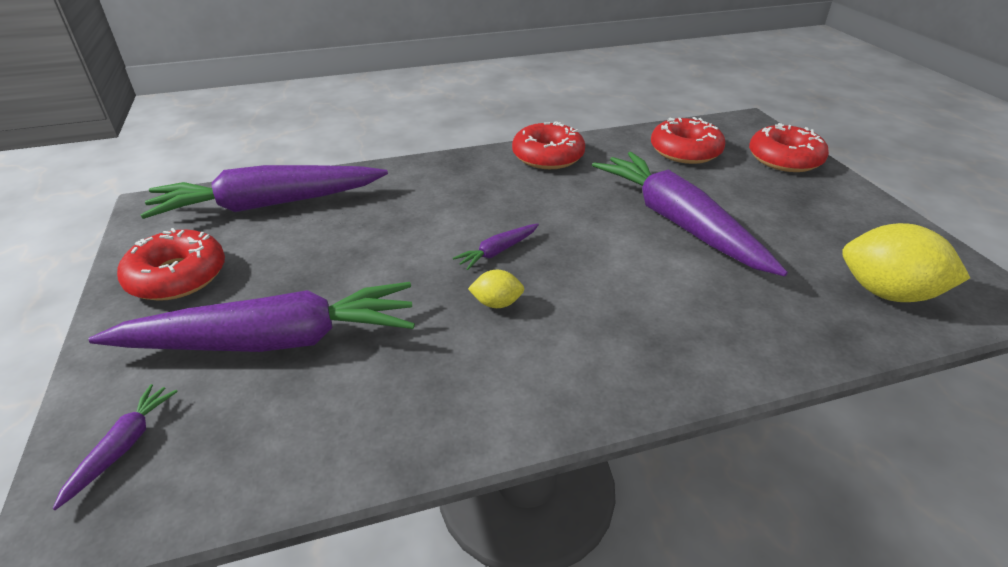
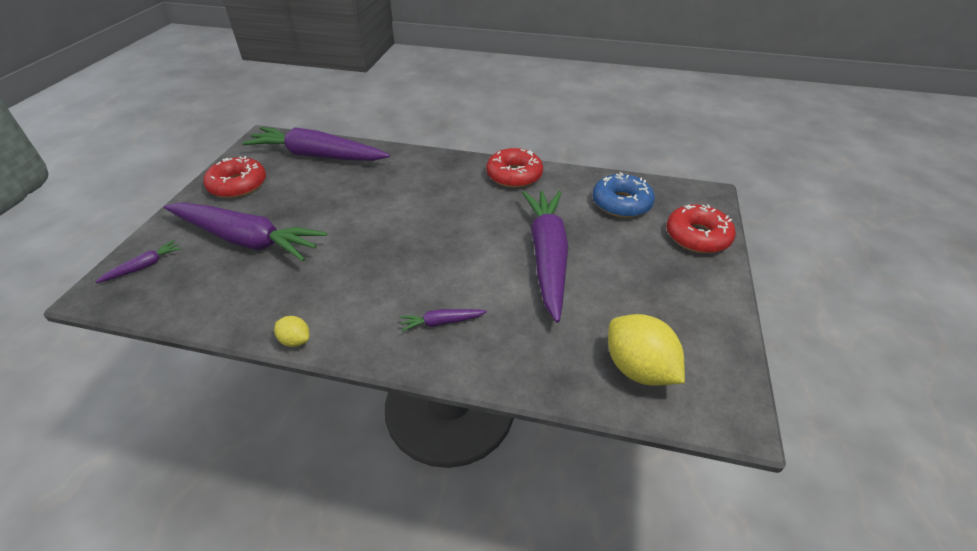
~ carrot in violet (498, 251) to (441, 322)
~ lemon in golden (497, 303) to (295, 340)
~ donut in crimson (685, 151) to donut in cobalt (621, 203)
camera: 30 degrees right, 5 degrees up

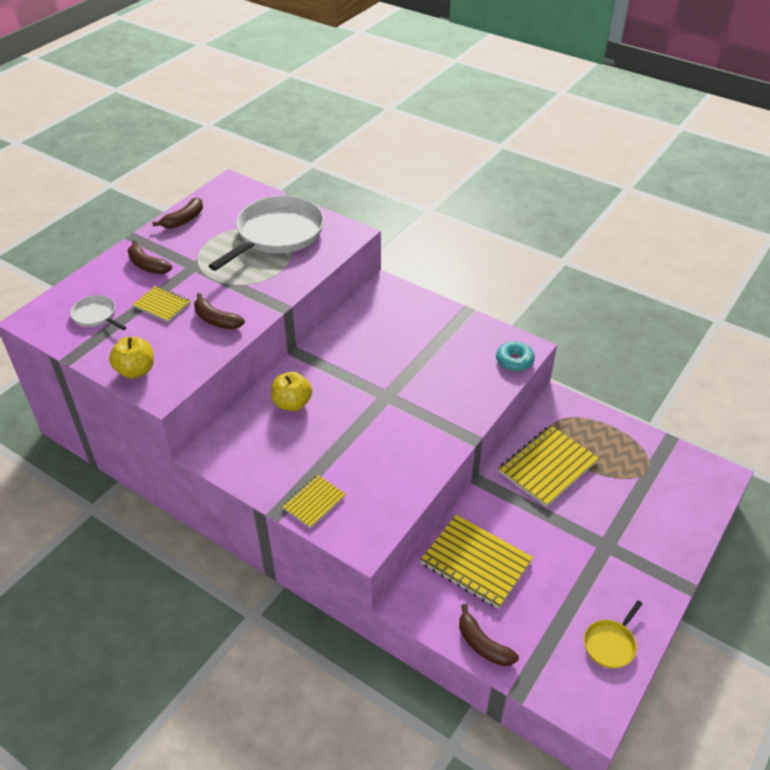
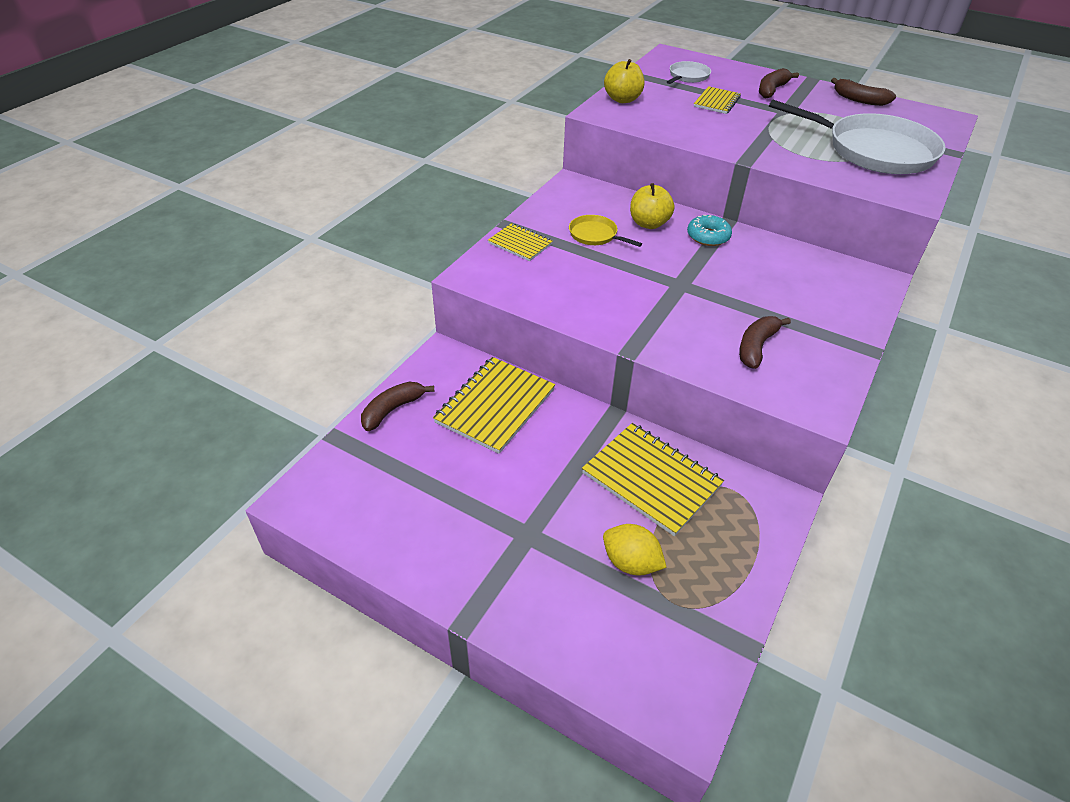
+ lemon in golden (631, 562)
~ toy banana in dark brown (216, 320) to (756, 347)
~ donut in aqua (514, 360) to (708, 236)
~ skillet in golden (610, 644) to (595, 235)
camera: 85 degrees right, 0 degrees up

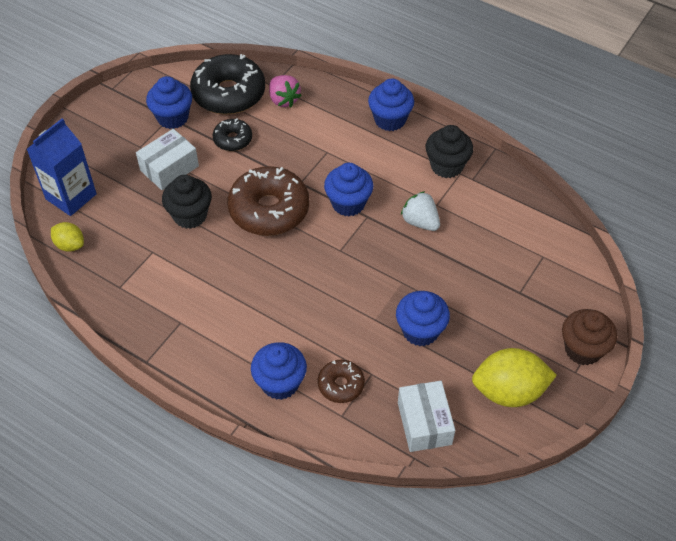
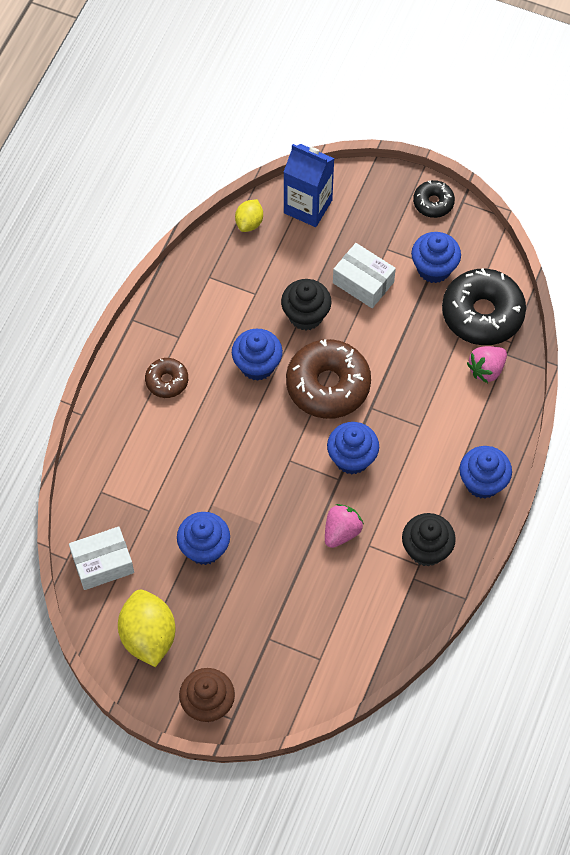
~ donut in jet-black (233, 139) to (433, 203)
~ muffin in cobalt (280, 383) to (257, 365)
~ donut in dark brown (341, 385) to (167, 381)
~ strawberry in pure white (420, 222) to strawberry in rosy (341, 531)
camera: 80 degrees right, 10 degrees up

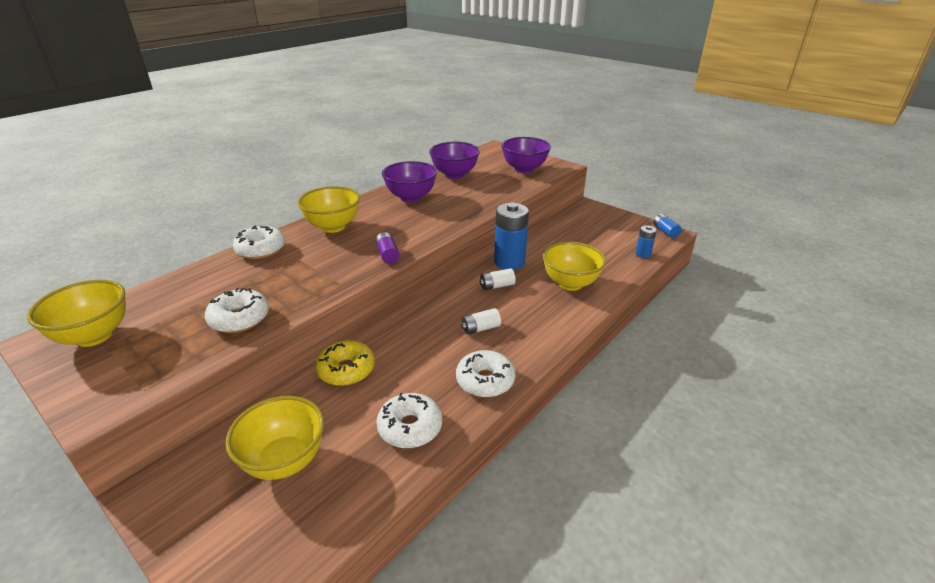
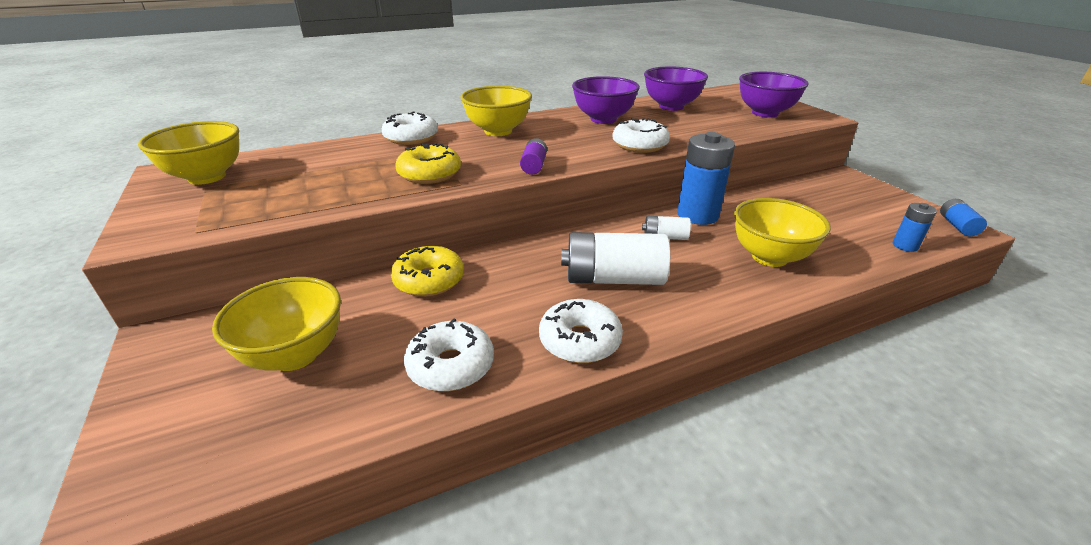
+ donut in golden (429, 174)
~ donut in pure white (239, 318) to (639, 145)
~ battery in pure white (480, 328) = (613, 278) x1.98
camera: 25 degrees right, 0 degrees up

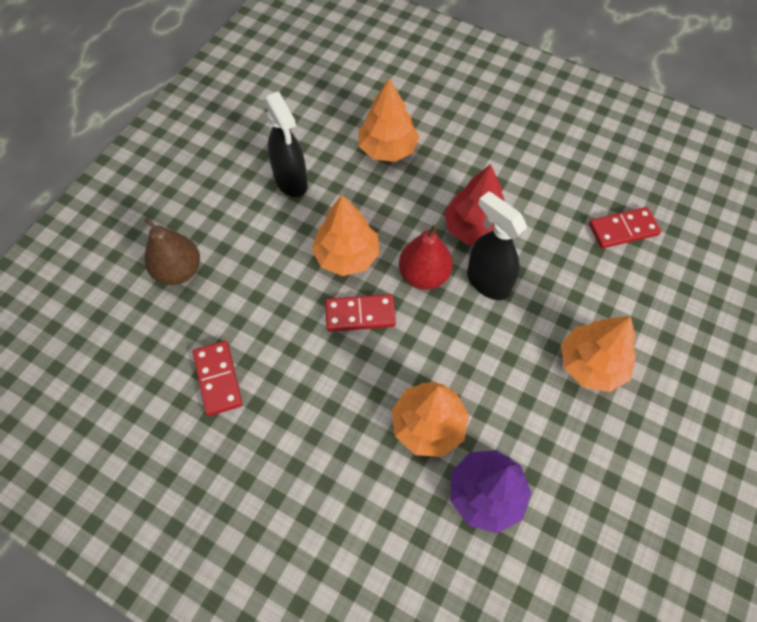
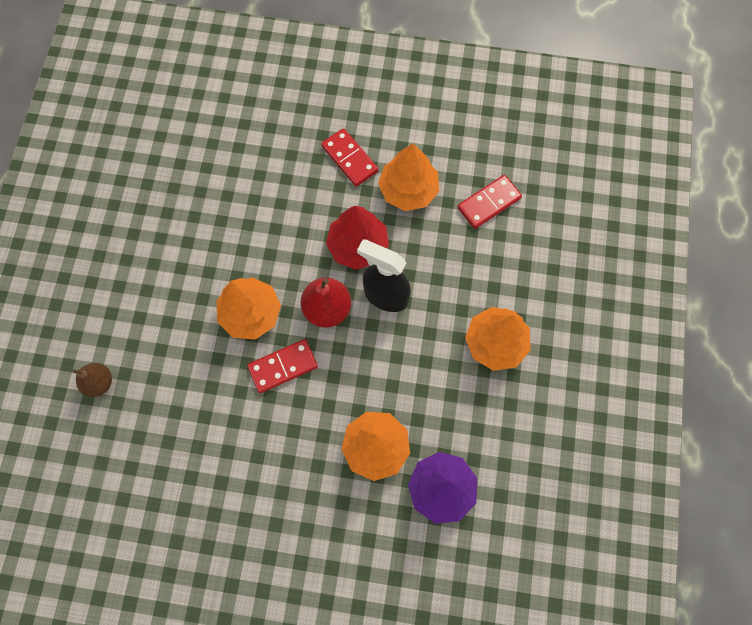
- sprayer in jet-black (291, 182)
~ domino tile in crimson (218, 379) to (349, 159)
~ toy tree in orange (387, 149) to (408, 190)
~ pear fruit in dark brown (179, 271) = (99, 382) x0.67
camera: 20 degrees left, 10 degrees up

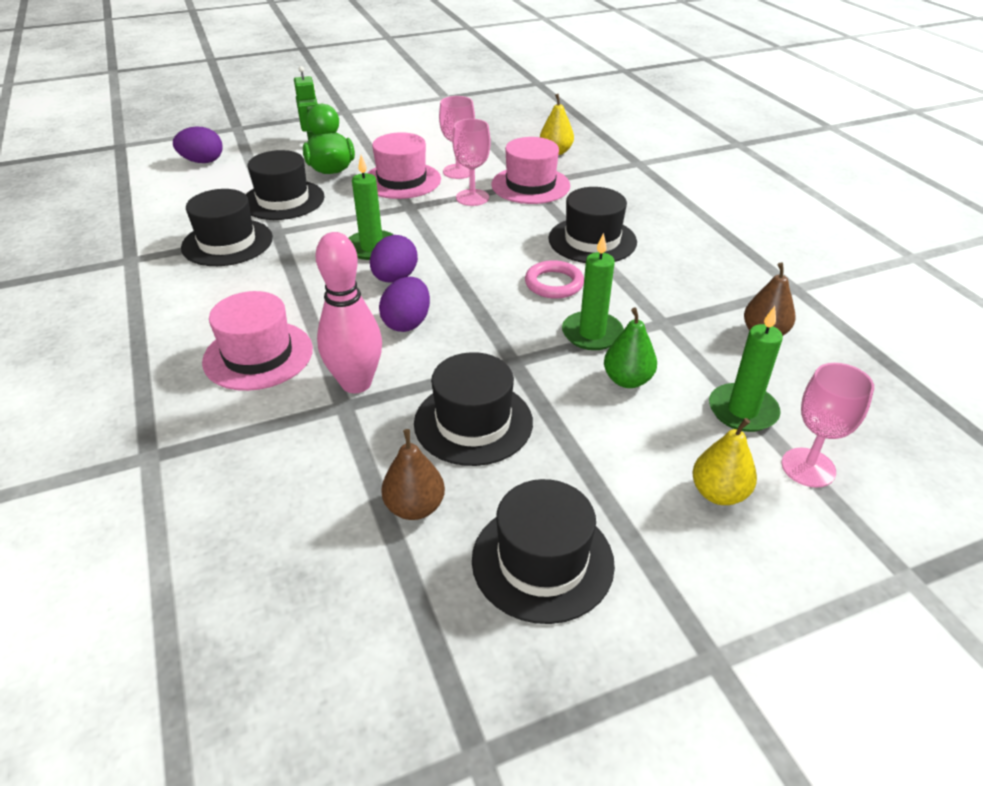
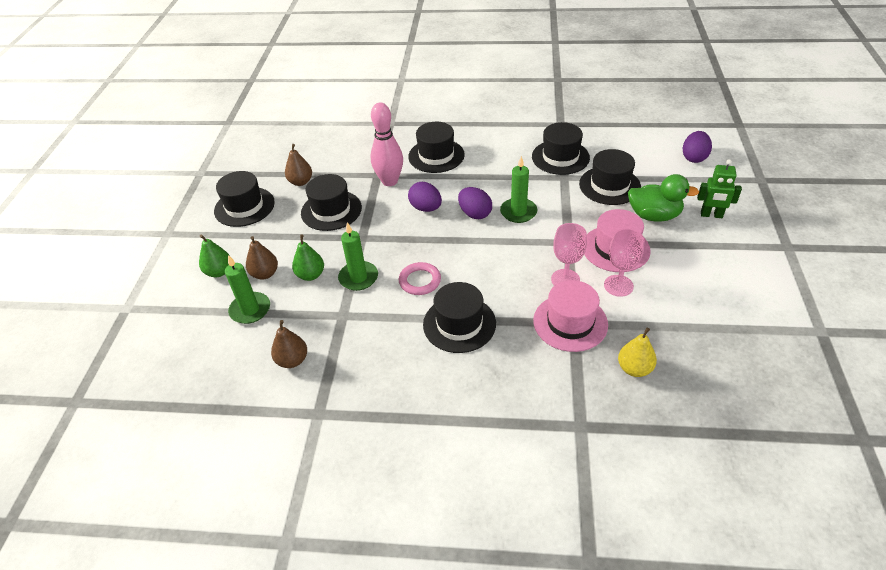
- goblet in rosy (808, 467)
+ pear fruit in dark brown (265, 274)
~ tall hat in rosy (258, 355) to tall hat in jet-black (436, 156)
~ pear fruit in golden (718, 493) to pear fruit in leaf-green (219, 272)
camera: 120 degrees right, 5 degrees up

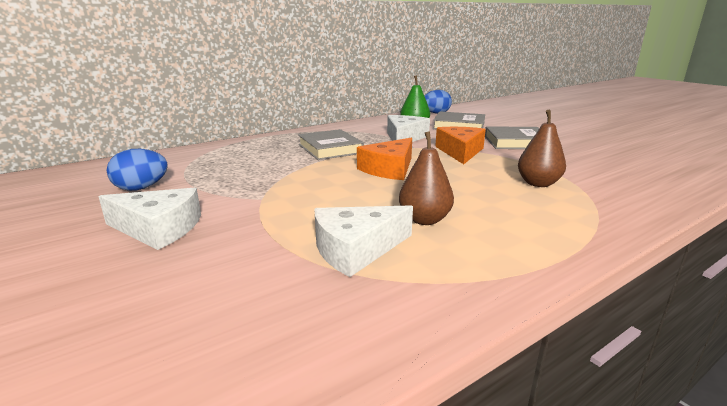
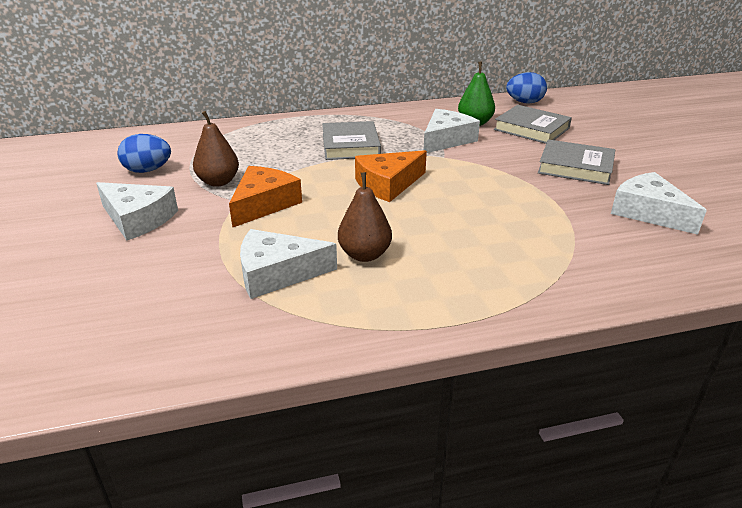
+ cheese wedge in pure white (648, 212)
~ cheese wedge in orange (460, 152) to (263, 204)
~ pear fruit in dark brown (538, 183) to (218, 182)
camera: 20 degrees right, 10 degrees up

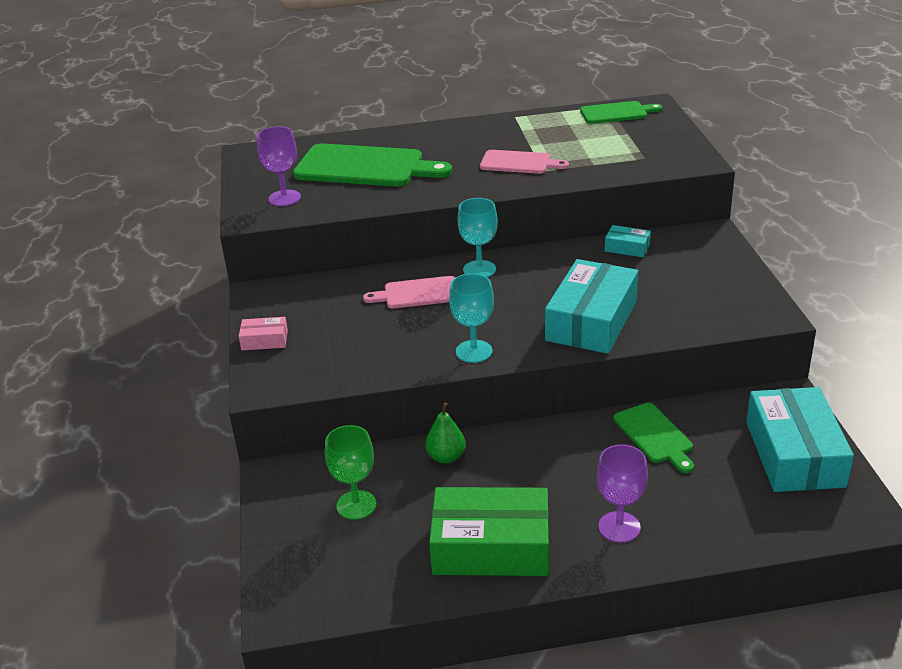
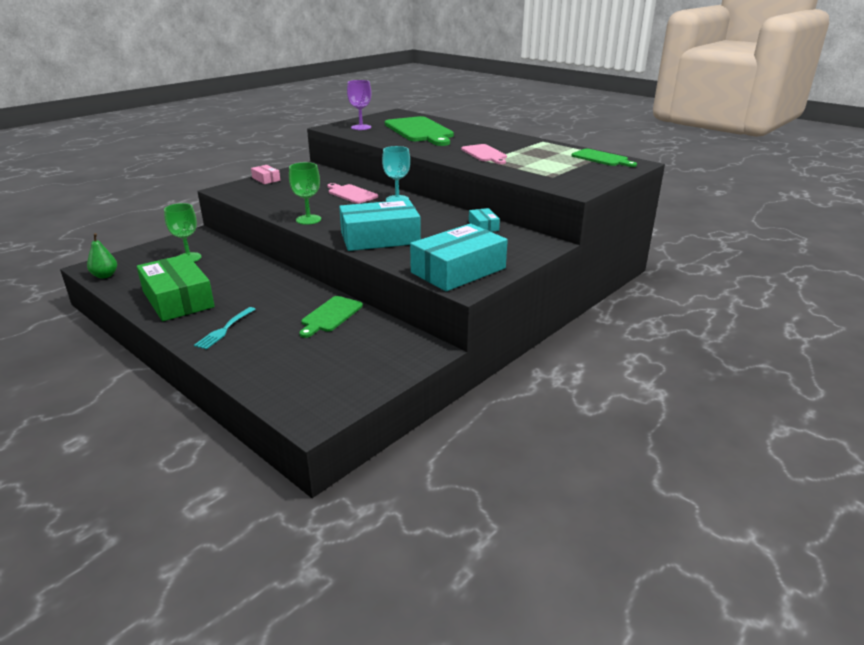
~ pear fruit in leaf-green (446, 457) to (105, 276)
~ package in aqua (794, 454) to (458, 270)
~ goblet in violet (619, 527) to table fork in aqua (224, 329)
~ goblet in aqua (474, 351) to goblet in leaf-green (308, 219)
camera: 50 degrees right, 5 degrees down

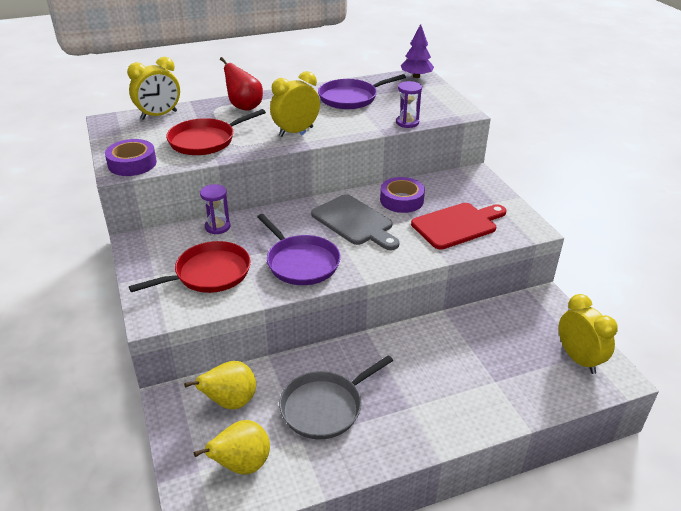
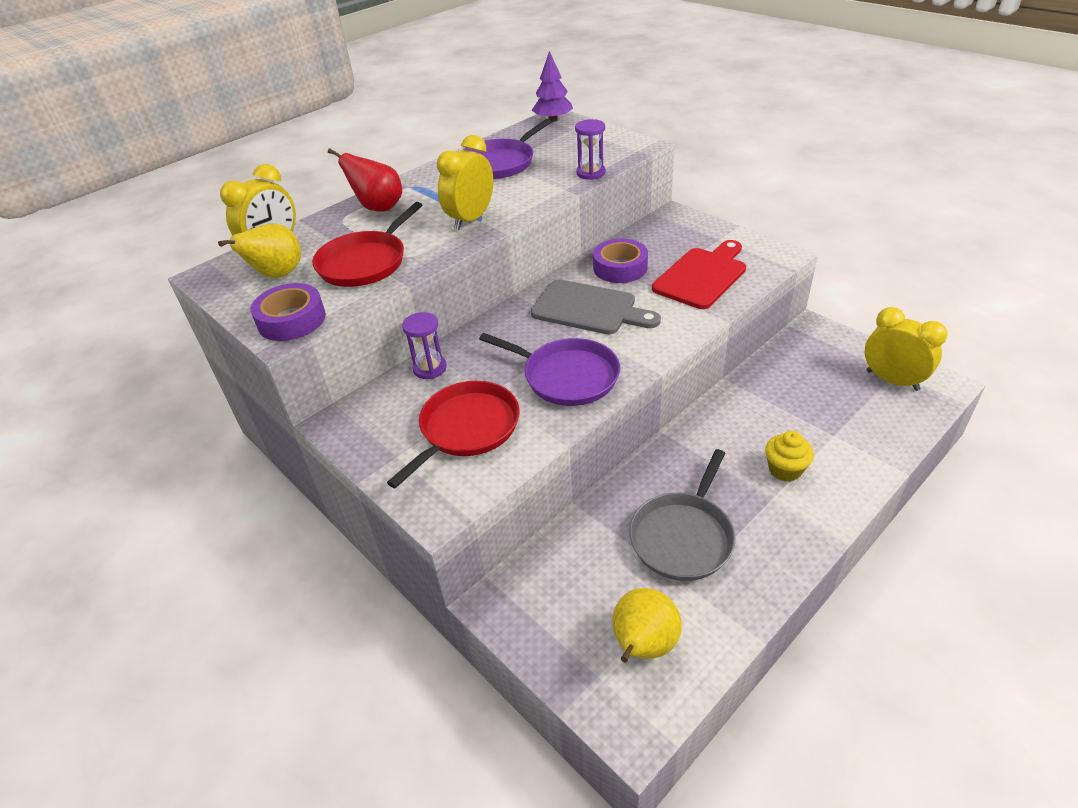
+ muffin in golden (785, 469)
~ pear fruit in golden (230, 402) to (277, 275)
camera: 20 degrees left, 5 degrees up

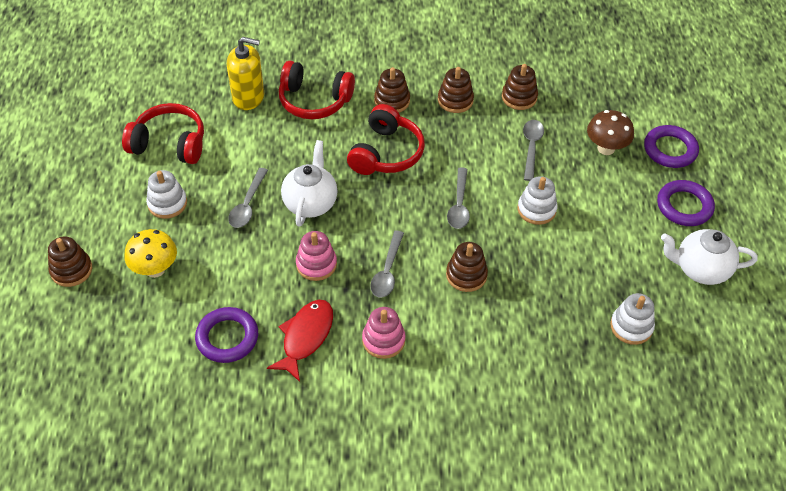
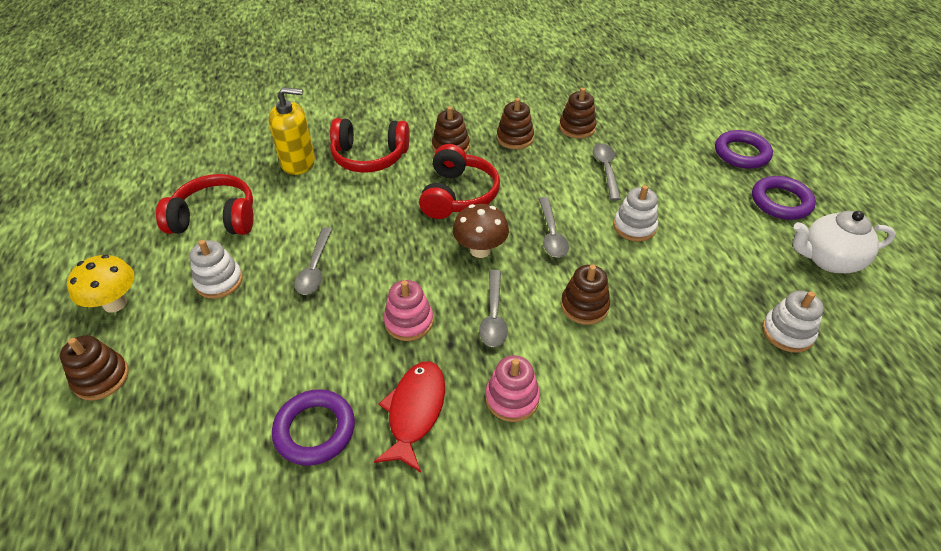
- tea pot in pure white (310, 203)
~ mushroom in golden (155, 269) to (115, 303)
~ mushroom in dark brown (606, 148) to (480, 250)
camera: 10 degrees left, 5 degrees down

